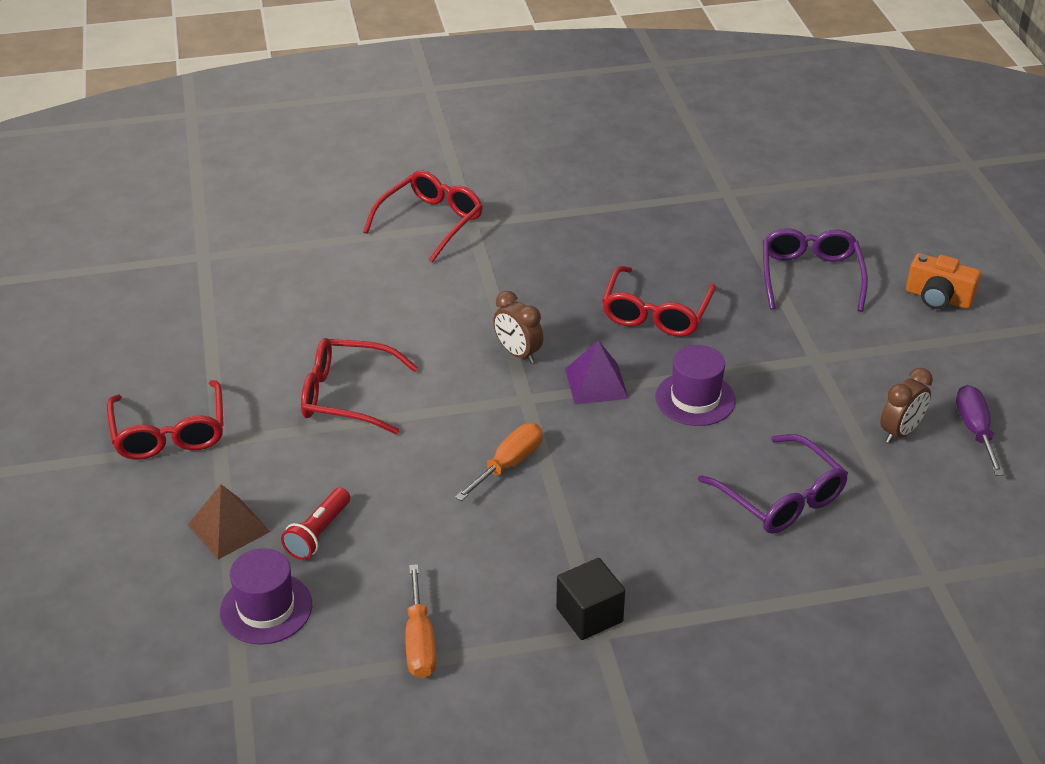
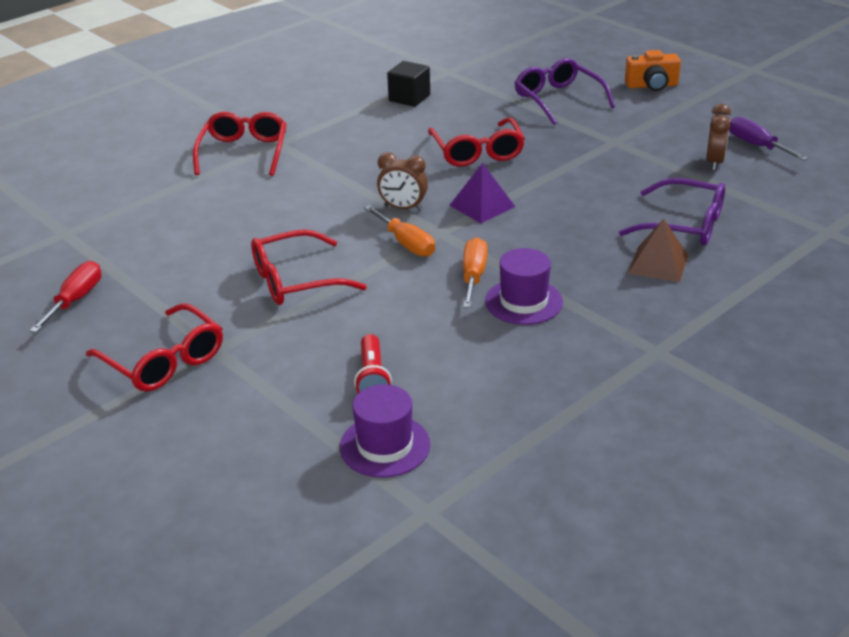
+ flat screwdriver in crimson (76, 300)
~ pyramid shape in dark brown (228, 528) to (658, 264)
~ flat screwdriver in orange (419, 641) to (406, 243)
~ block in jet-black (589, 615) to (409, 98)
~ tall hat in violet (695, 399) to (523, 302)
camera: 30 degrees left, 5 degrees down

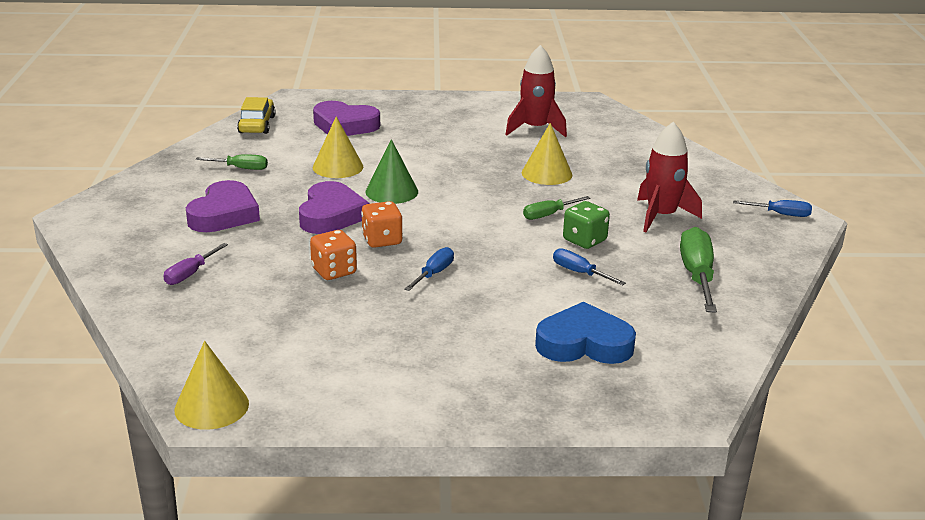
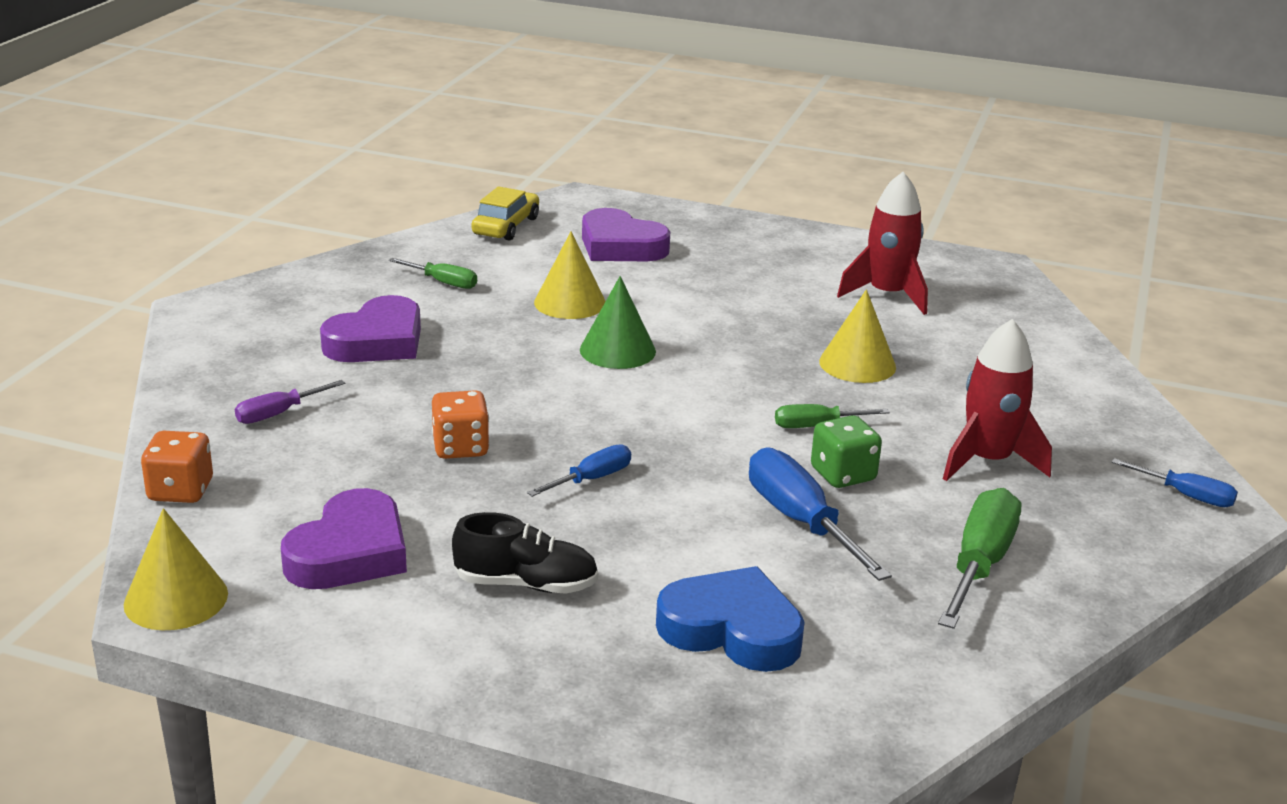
+ sneaker in jet-black (526, 584)
~ heart shape in violet (331, 215) to (350, 552)
~ game die in orange (382, 240) to (180, 491)
~ flat screwdriver in cobalt (579, 273) = (801, 522) x1.75
camera: 20 degrees right, 0 degrees up

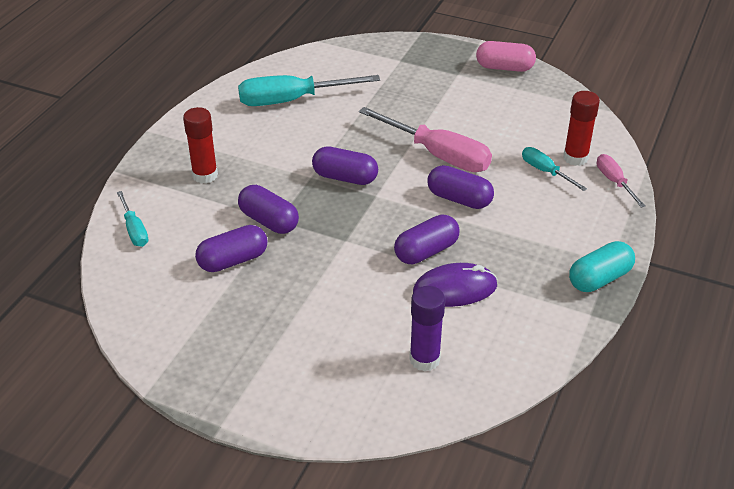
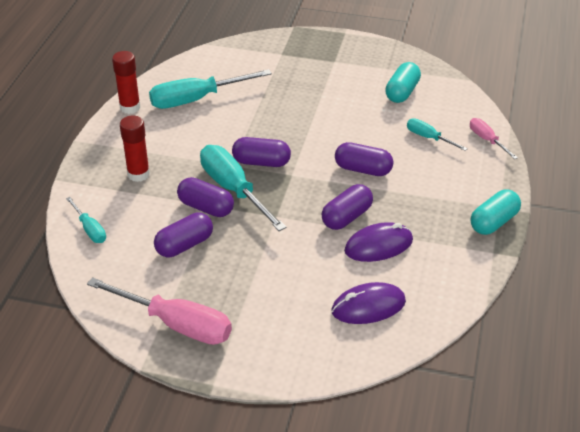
- capsule in rosy (504, 67)
+ flat screwdriver in aqua (233, 189)
+ capsule in aqua (402, 92)
~ flat screwdriver in rosy (438, 155) to (176, 324)
~ glue stick in crimson (575, 158) to (130, 107)
~ glue stick in violet (424, 359) to mouse in violet (368, 307)
camera: 10 degrees left, 0 degrees up

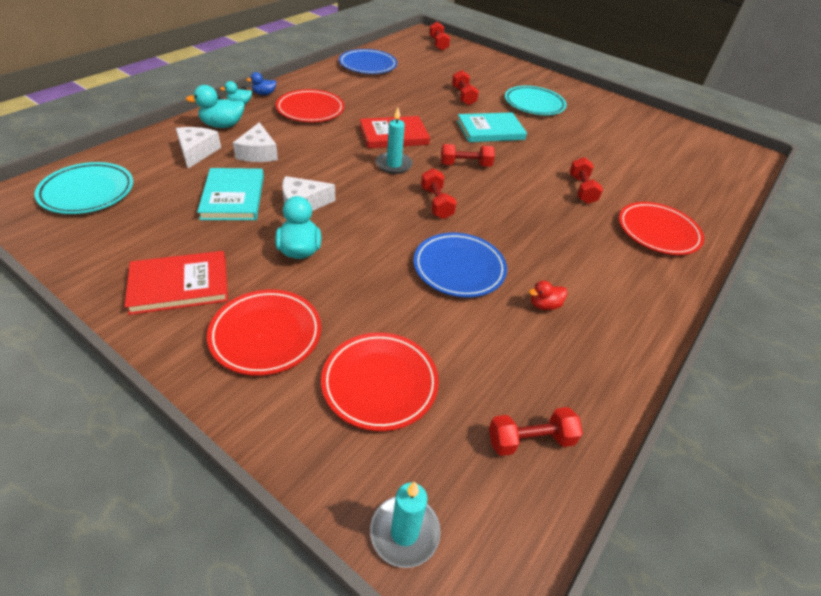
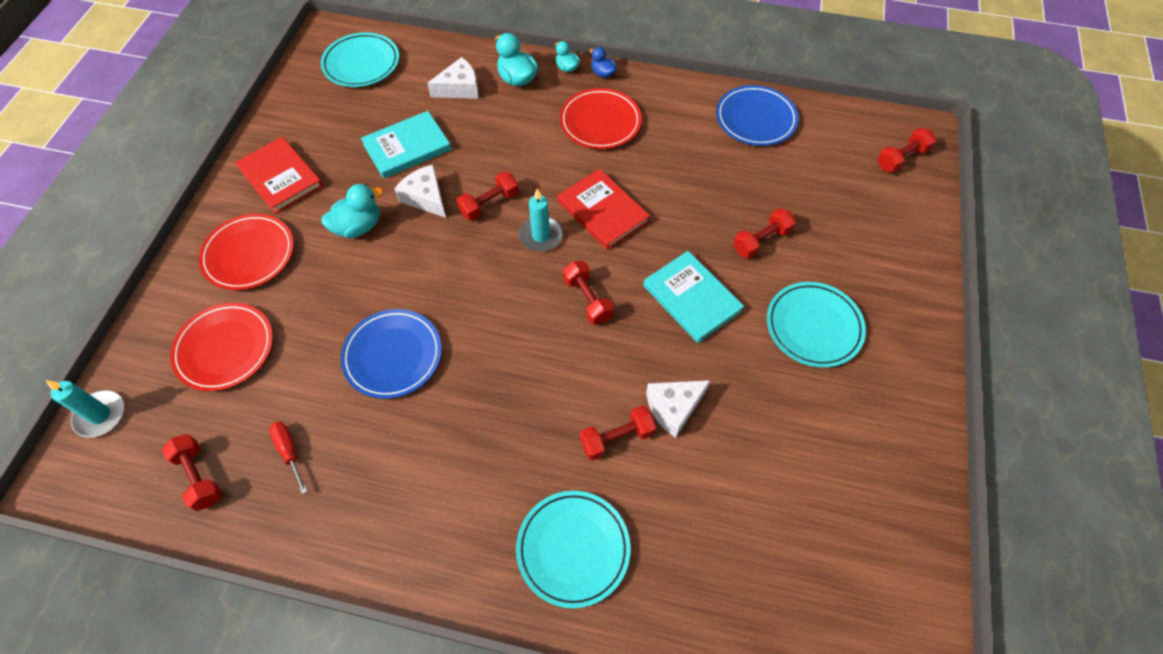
- toy duck in crimson (544, 305)
+ flat screwdriver in crimson (289, 451)
~ cheese wedge in pure white (258, 153) to (673, 408)
~ hand weight in crimson (436, 203) to (489, 204)
~ dinner plate in crimson (658, 232) to dinner plate in aqua (573, 549)
camera: 70 degrees right, 15 degrees up

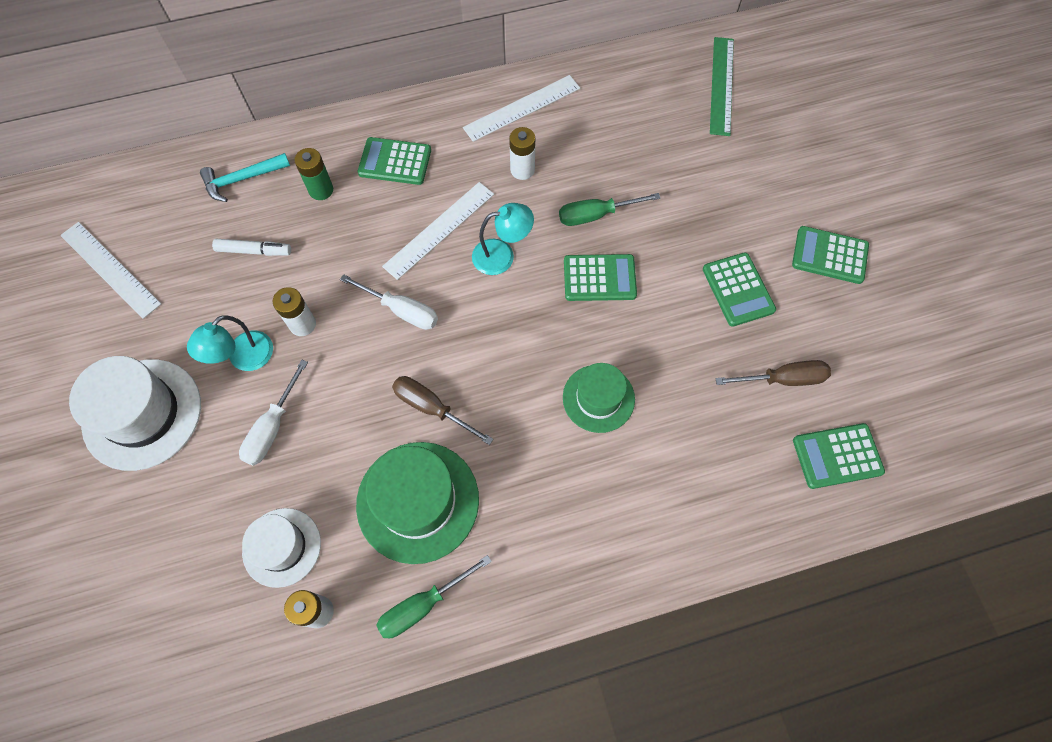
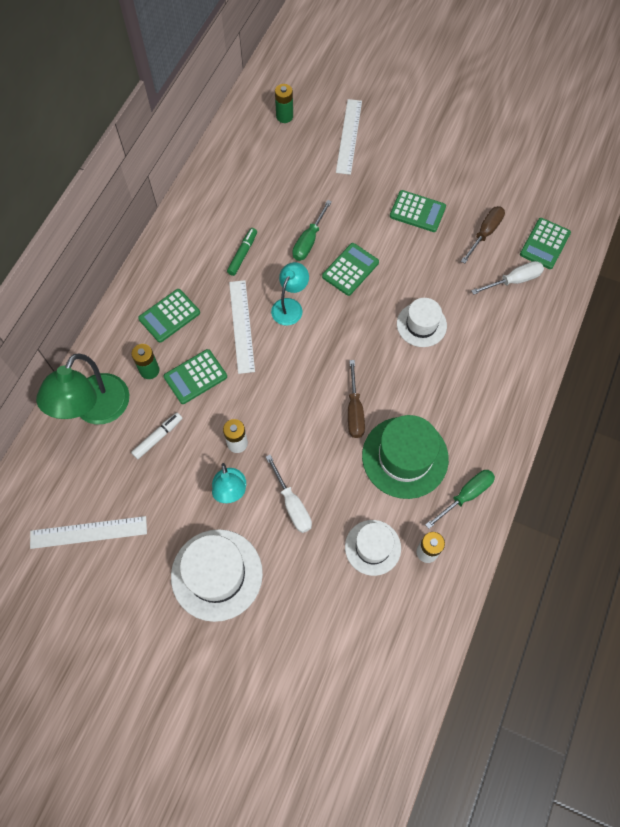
~ flat screwdriver in pure white (402, 310) to (514, 280)
~ ruler in pure white (522, 108) to (349, 136)
~ calculator in leaf-green (829, 255) to (195, 377)
~ hammer in aqua (242, 179) to desk lamp in leaf-green (95, 410)
~ battery in pure white (522, 170) to marker in leaf-green (242, 254)
~ ruler in leaf-green (721, 85) to battery in leaf-green (284, 116)
~ tall hat in leaf-green (598, 398) to tall hat in pure white (421, 325)
~ flat screwdriver in leaf-green (423, 605) = (466, 495) 135 degrees counterclockwise
~ flat screwdriver in dark brown (431, 408) = (354, 411) 75 degrees counterclockwise
camera: 50 degrees left, 0 degrees up

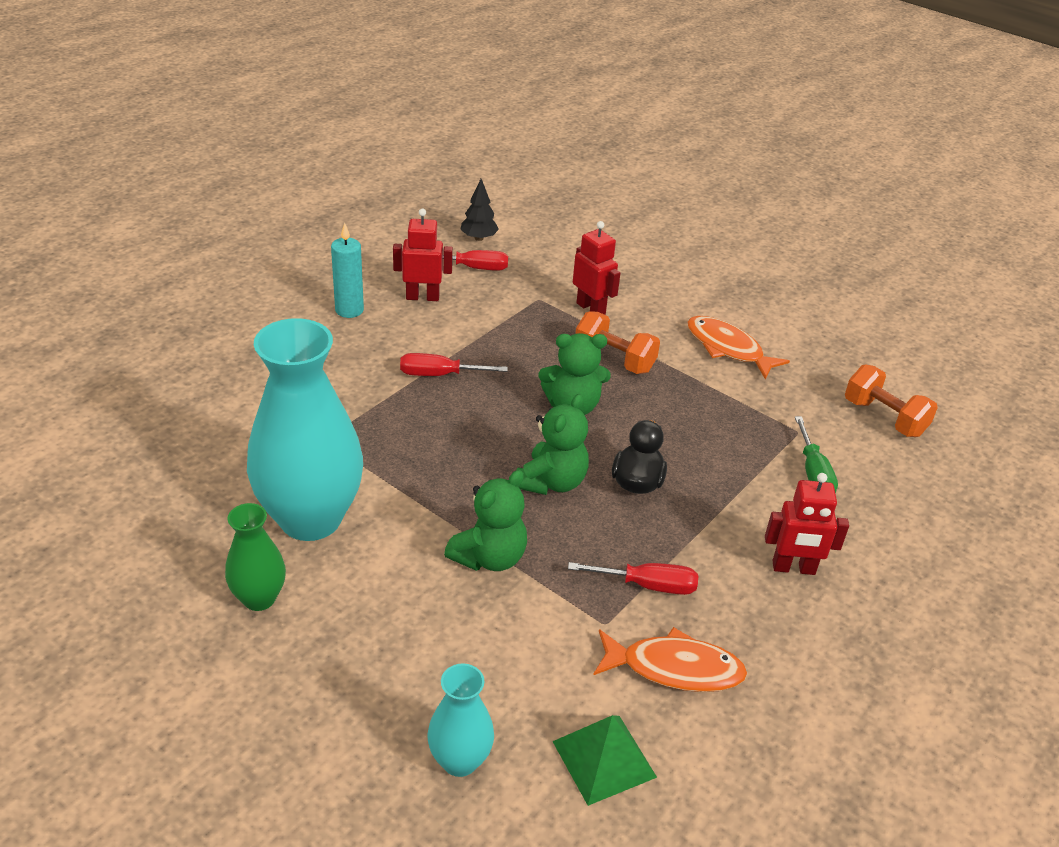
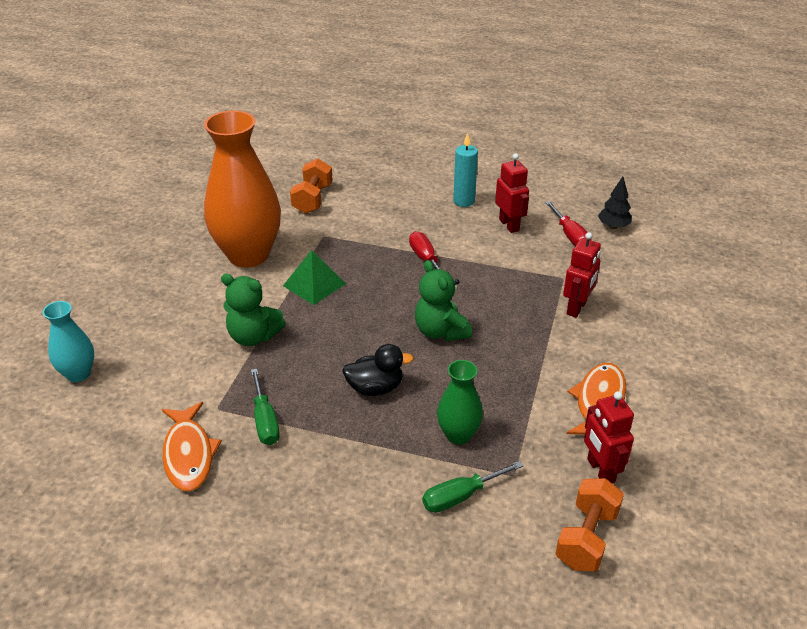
- teddy bear in leaf-green (552, 482)
~ tall vase in leaf-green (259, 598) to (458, 435)
~ pyramid shape in leaf-green (604, 759) to (314, 284)
~ hand weight in orange (614, 359) to (312, 199)
~ toy robot in crimson (793, 568) to (600, 470)
~ tall vase in aqua (310, 518) to tall vase in orange (248, 255)
~ flat screwdriver in crimson (647, 585) to flat screwdriver in leaf-green (265, 421)
camera: 70 degrees right, 0 degrees up

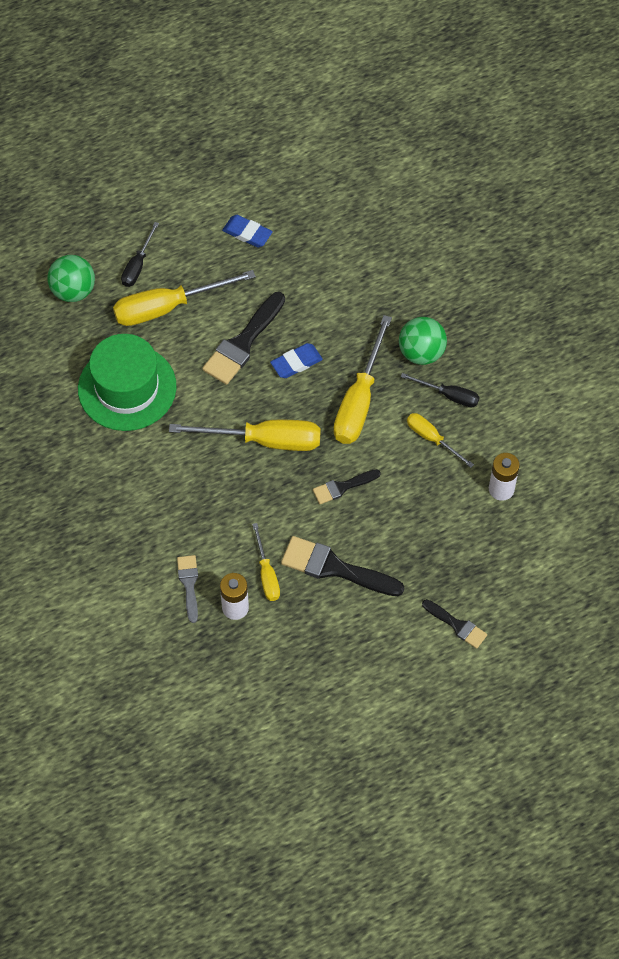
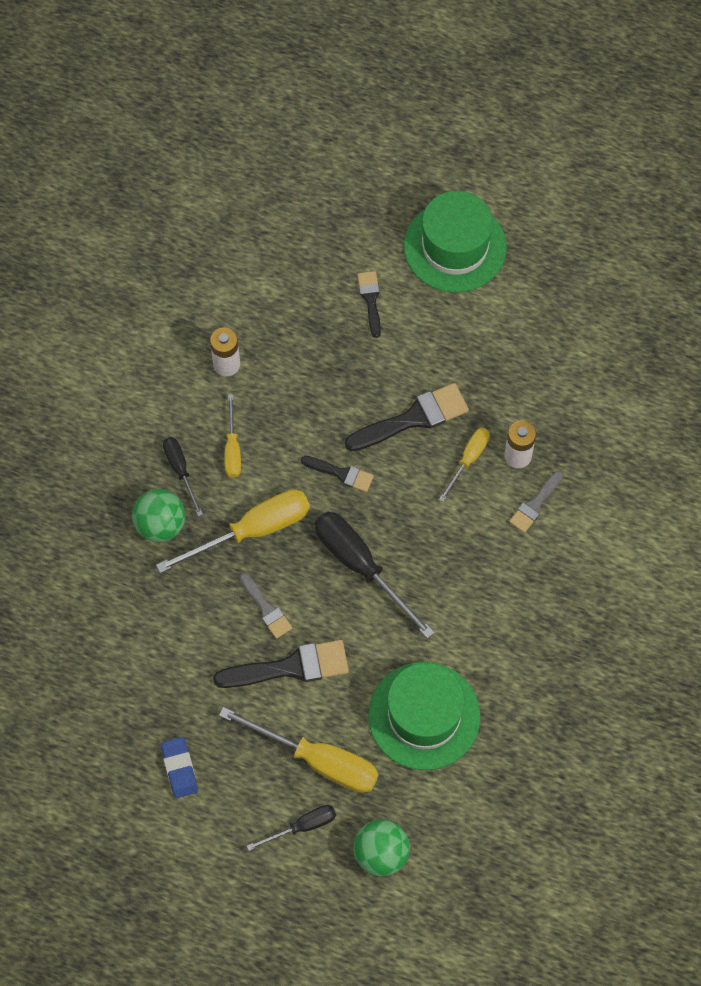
+ tall hat in leaf-green (455, 247)
~ gum eraser in cobalt (296, 363) to brush in gray (266, 609)
~ flat screwdriver in golden (264, 440) to flat screwdriver in jet-black (361, 566)
~ brush in jet-black (335, 568) = (413, 418) 90 degrees counterclockwise
camera: 135 degrees left, 5 degrees up

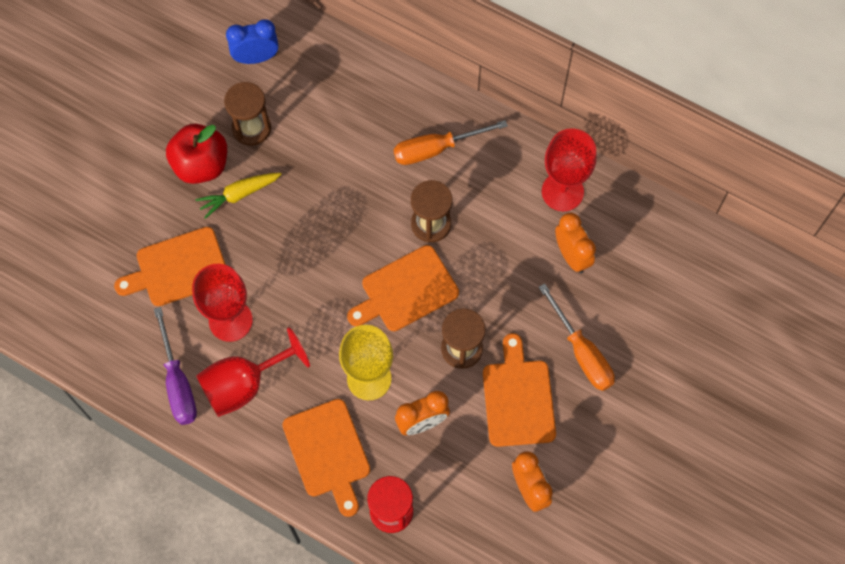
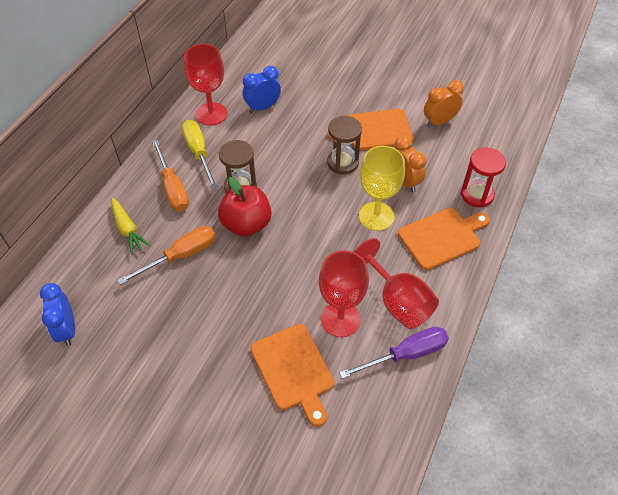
- sand timer in dark brown (251, 128)
- bread board in orange (406, 291)
+ flat screwdriver in golden (198, 153)
~ apple in crimson (201, 165) to (246, 224)
~ carrot in golden (239, 194) to (127, 229)
~ flat screwdriver in orange (582, 352) to (181, 256)
~ bedside clock in orange (572, 256) to bedside clock in cobalt (262, 107)
camera: 95 degrees left, 15 degrees down

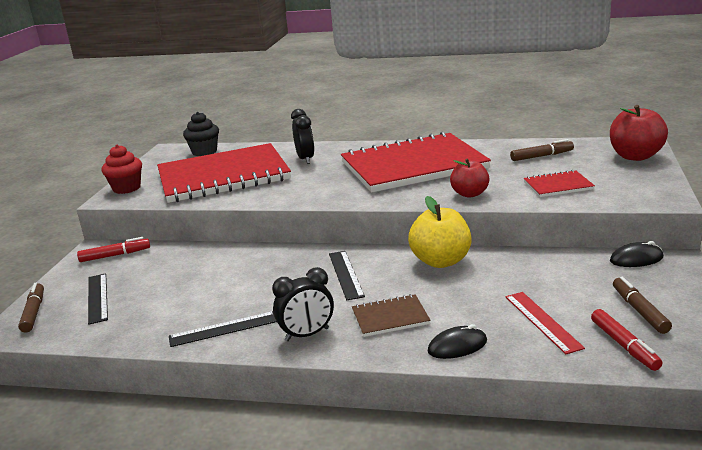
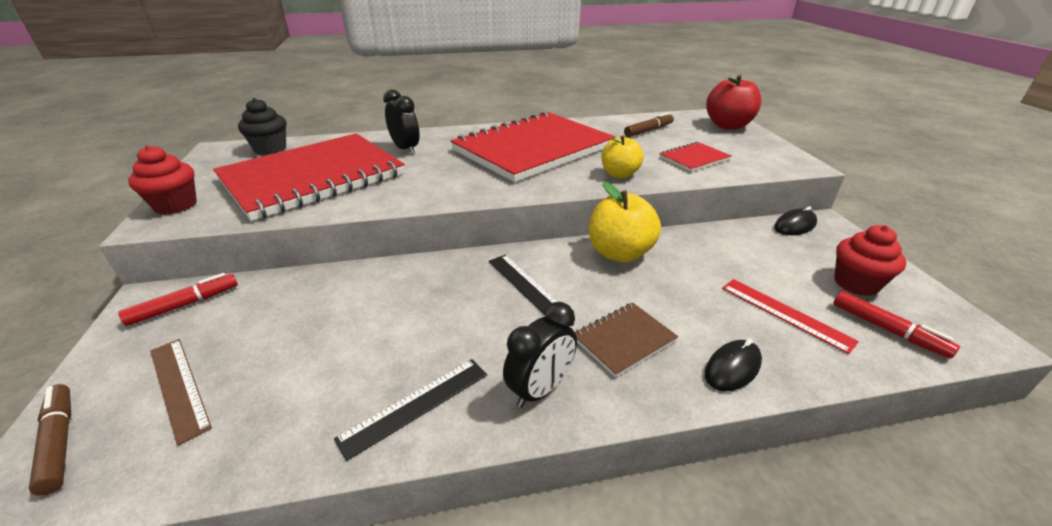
~ marker in dark brown (639, 311) to muffin in crimson (856, 283)
~ ruler in jet-black (98, 298) to ruler in dark brown (179, 386)
~ apple in crimson (470, 194) to apple in golden (619, 174)
camera: 25 degrees left, 10 degrees up

